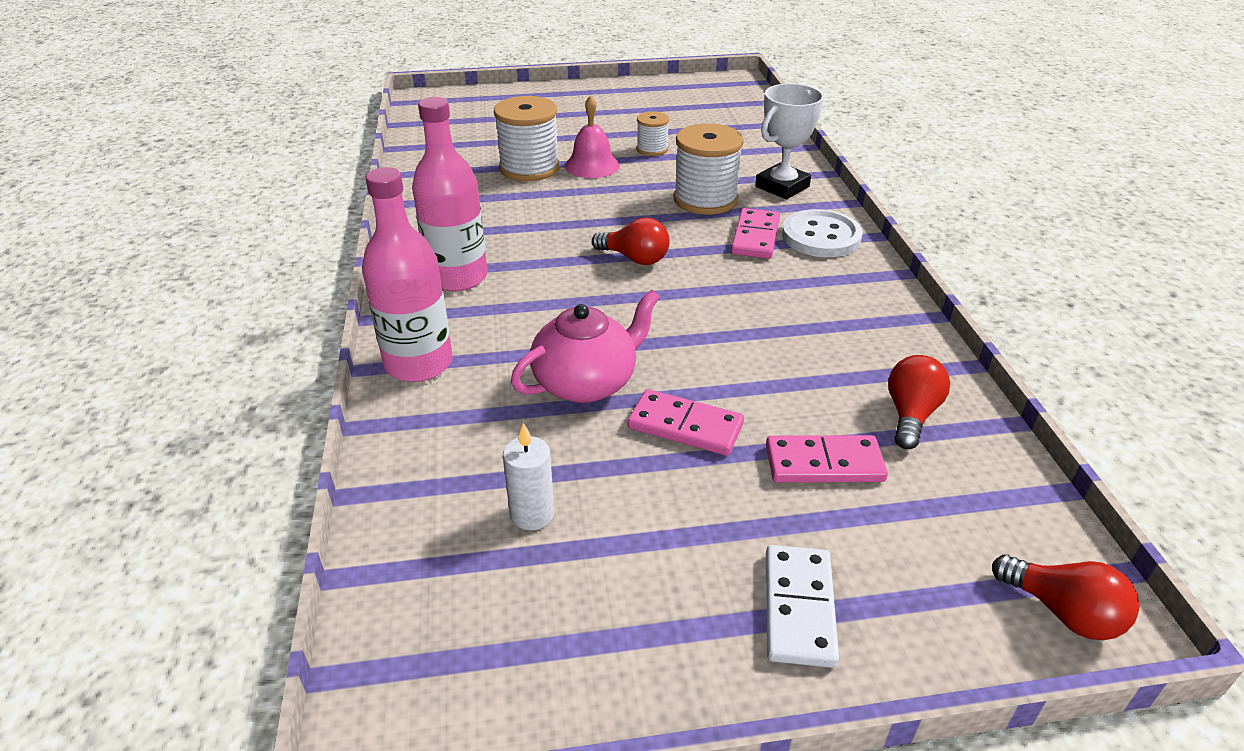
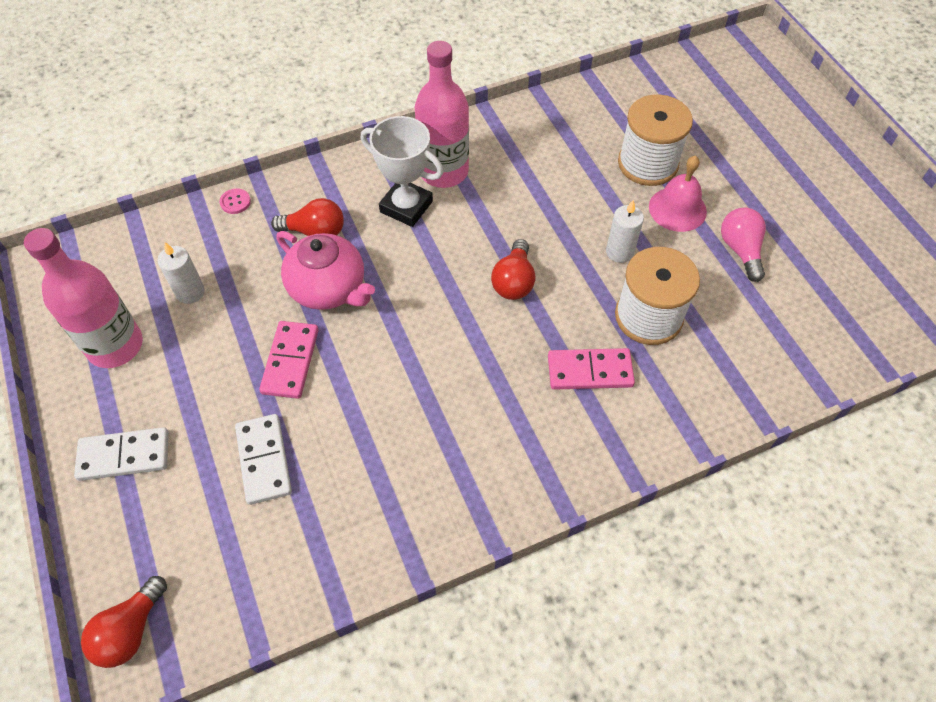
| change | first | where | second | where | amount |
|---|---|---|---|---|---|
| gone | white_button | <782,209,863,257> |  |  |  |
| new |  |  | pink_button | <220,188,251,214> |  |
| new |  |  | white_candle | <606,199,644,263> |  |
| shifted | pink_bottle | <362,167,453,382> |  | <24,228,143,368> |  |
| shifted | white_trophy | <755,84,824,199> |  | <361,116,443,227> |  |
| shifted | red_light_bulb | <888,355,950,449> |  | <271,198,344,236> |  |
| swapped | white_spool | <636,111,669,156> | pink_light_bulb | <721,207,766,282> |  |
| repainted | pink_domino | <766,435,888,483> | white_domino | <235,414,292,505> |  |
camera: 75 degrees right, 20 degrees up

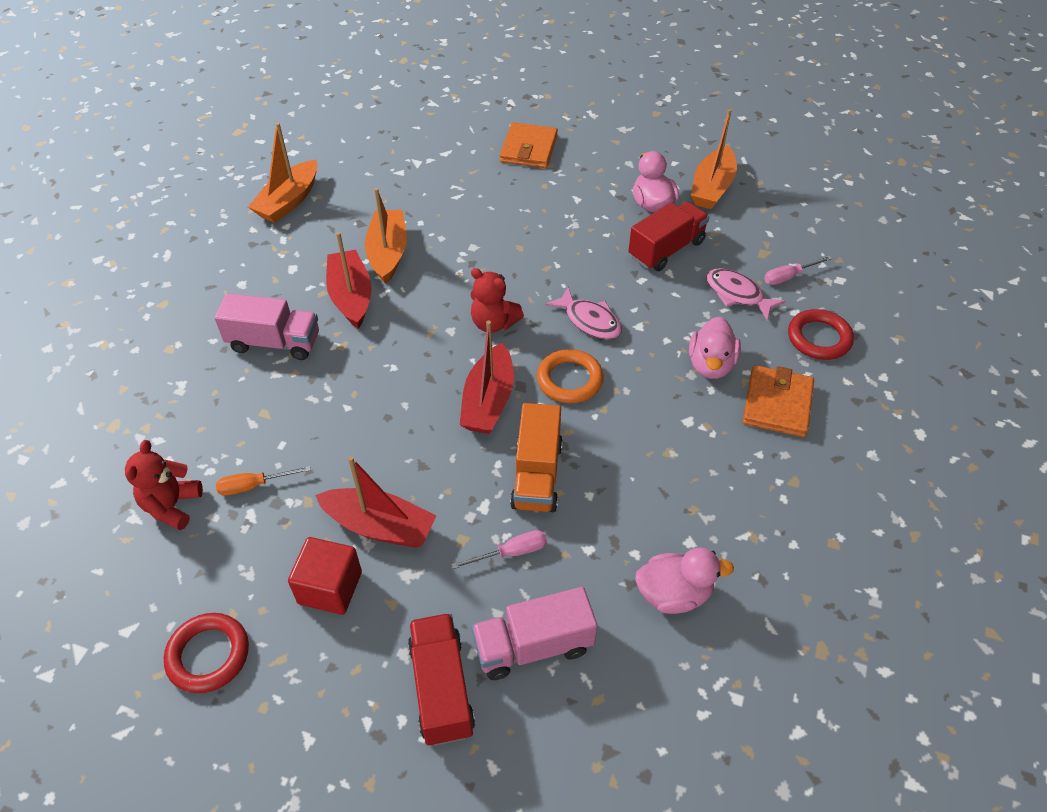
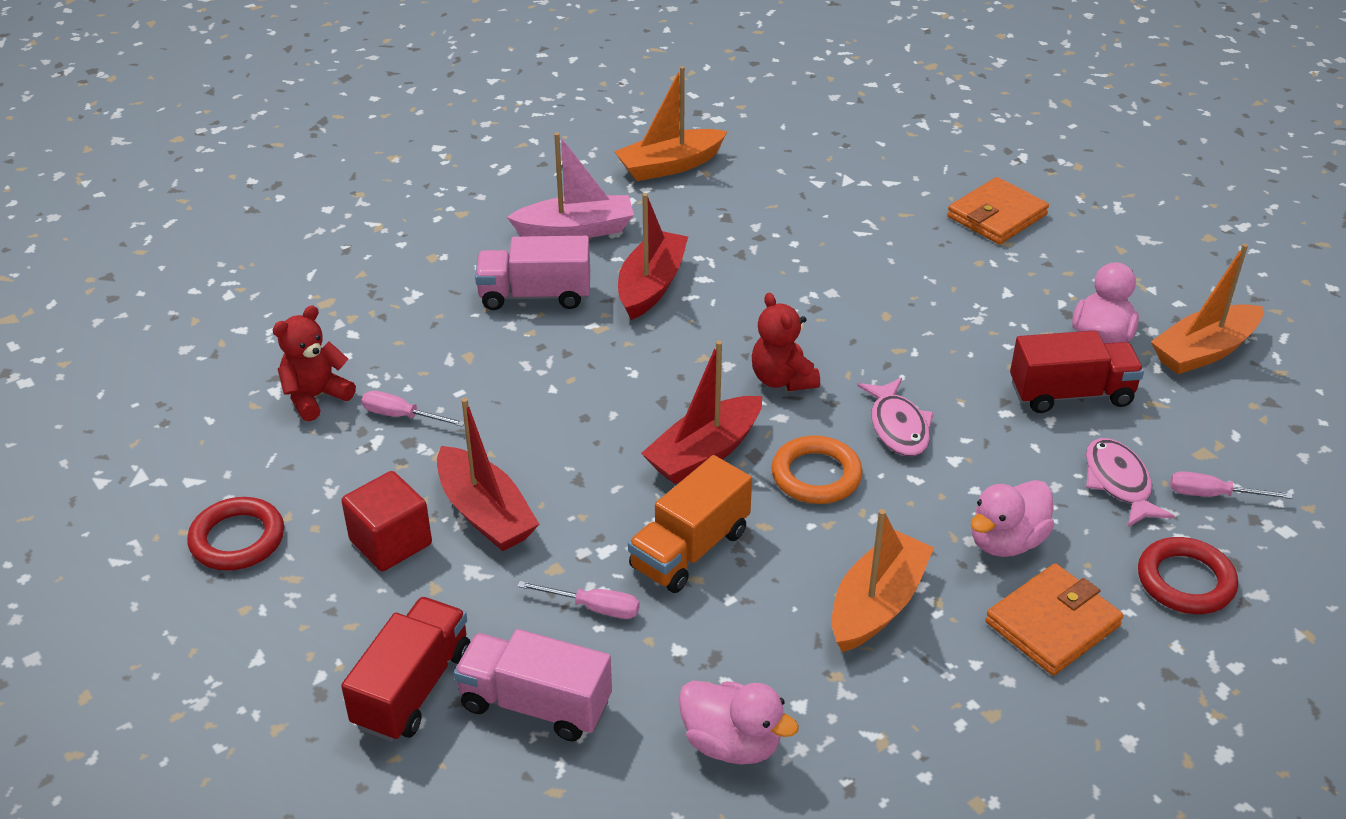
| change | first | where | second | where | amount |
|---|---|---|---|---|---|
| new |  |  | pink_boat | <507,132,634,238> |  |
| shifted | orange_boat | <365,188,407,284> |  | <832,509,934,652> |  |
| repainted | orange_screwdriver | <216,466,311,496> | pink_screwdriver | <362,391,464,427> |  |
| rotated | pink_truck | <214,293,319,360> |  | <475,236,590,310> | 135 degrees clockwise |
camera: 35 degrees right, 10 degrees down

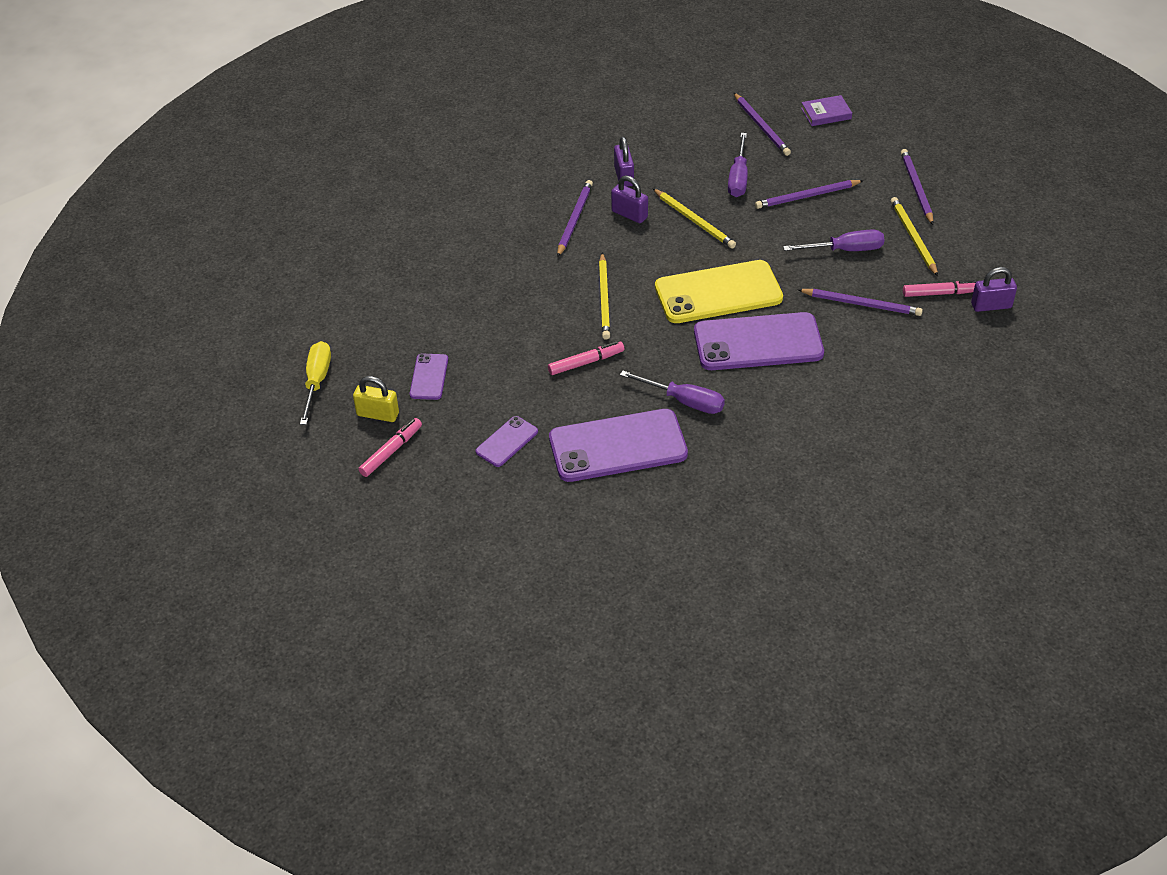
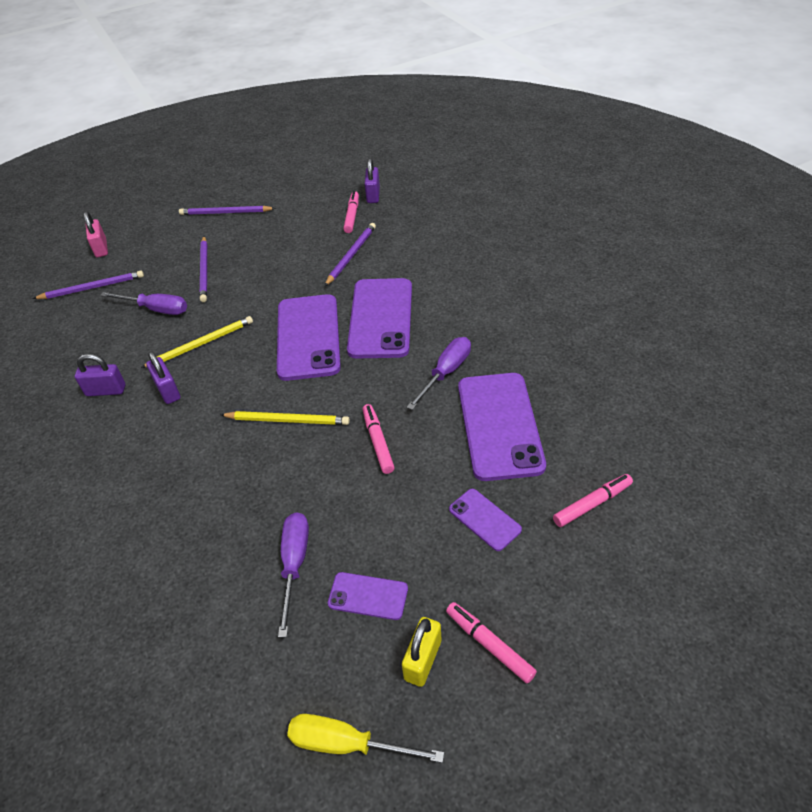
| change | first | where | second | where | amount |
|---|---|---|---|---|---|
| gone | purple_pencil | <557,180,593,257> |  |  |  |
| gone | yellow_pencil | <891,197,938,276> |  |  |  |
| new |  |  | pink_marker | <553,474,633,527> |  |
| shifted | purple_screwdriver | <783,229,885,251> |  | <278,512,309,637> |  |
| swapped | purple_book | <801,95,852,126> | pink_padlock | <84,211,108,257> |  |
| repainted | yellow_phone | <655,260,783,323> | purple_phone | <277,294,341,381> |  |
| rotated | purple_padlock | <611,175,648,223> |  | <146,351,181,404> | 75 degrees counterclockwise |
camera: 80 degrees left, 0 degrees up

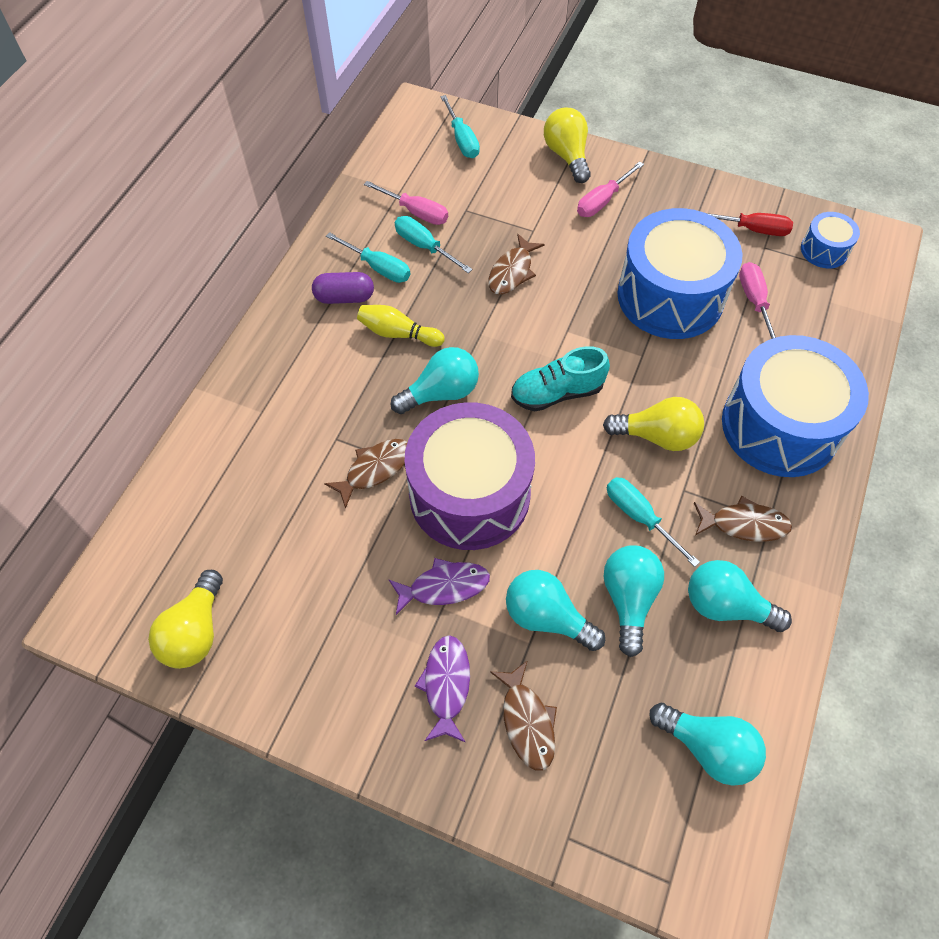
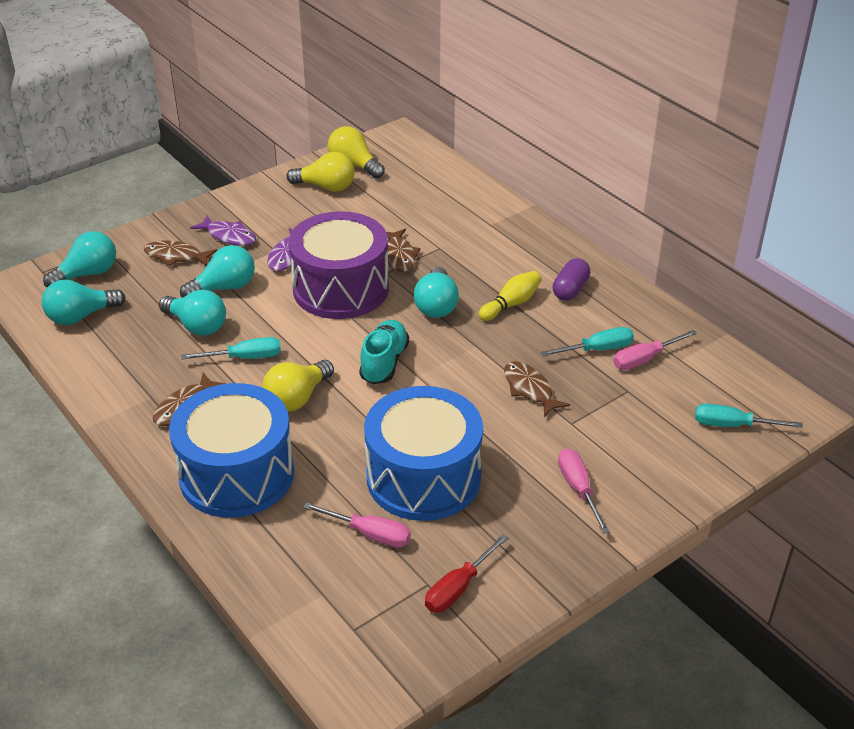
| change | first | where | second | where | amount |
|---|---|---|---|---|---|
| gone | turquoise_screwdriver | <326,232,410,283> |  |  |  |
| gone | blue_drum | <801,212,860,268> |  |  |  |
| shifted | yellow_light_bulb | <544,108,591,183> |  | <287,152,355,192> |  |
| shifted | turquoise_light_bulb | <688,560,792,632> |  | <43,231,116,287> |  |
camera: 120 degrees right, 20 degrees down

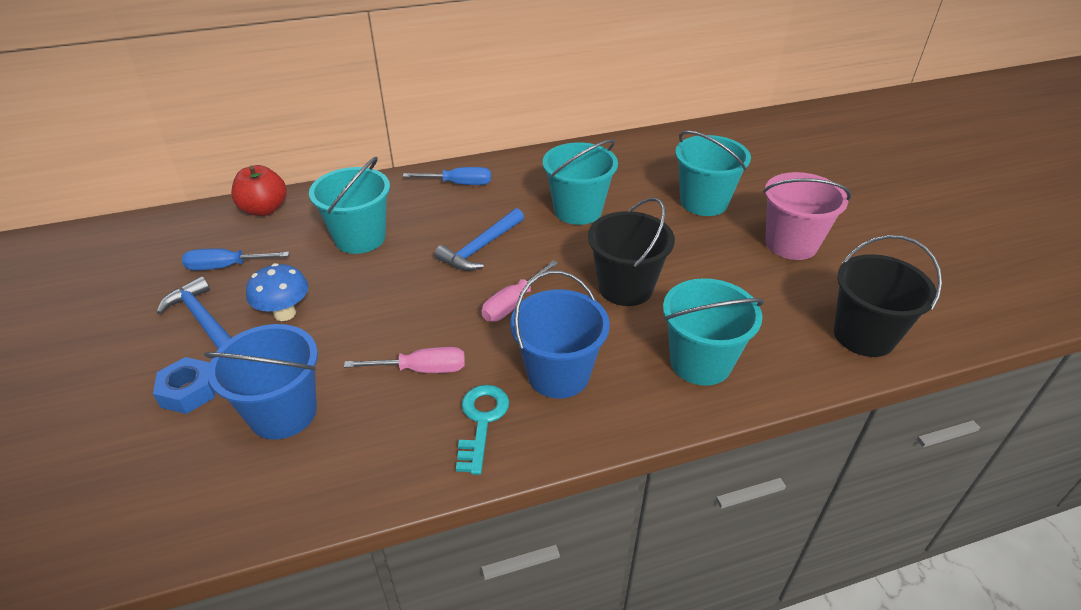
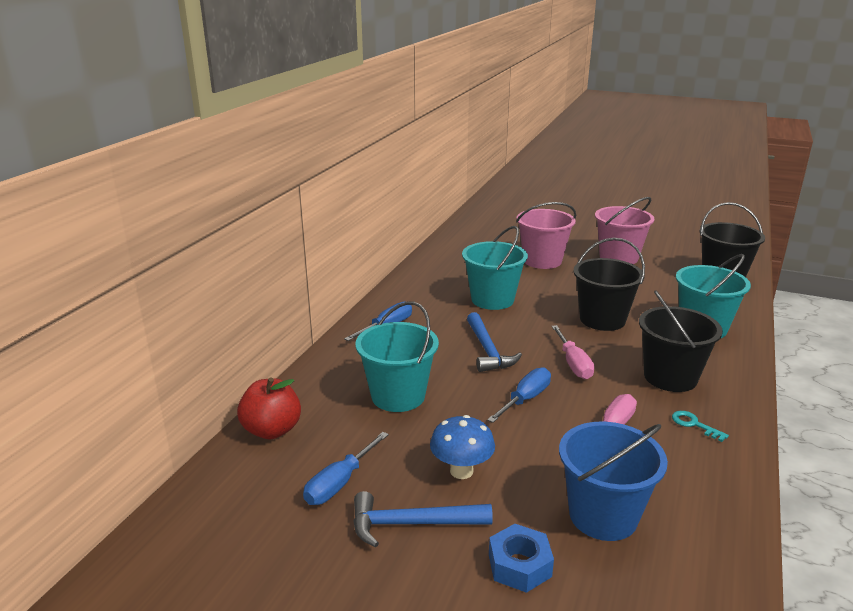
| change | first | where | second | where | amount |
|---|---|---|---|---|---|
| new |  |  | blue_screwdriver | <487,367,551,423> |  |
| repainted | blue_bucket | <510,270,610,399> | black_bucket | <639,290,723,392> |  |
| repainted | turquoise_bucket | <675,131,751,216> | pink_bucket | <516,202,576,269> |  |
| scaled | turquoise_key | <456,385,509,475> |  | <672,411,729,442> | x0.61 |
camera: 50 degrees left, 15 degrees down

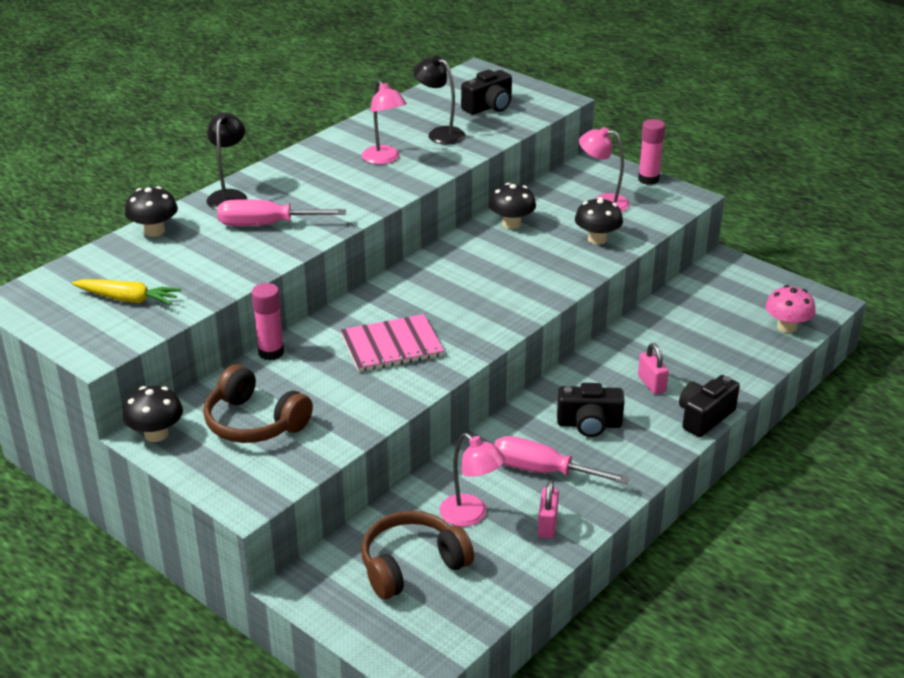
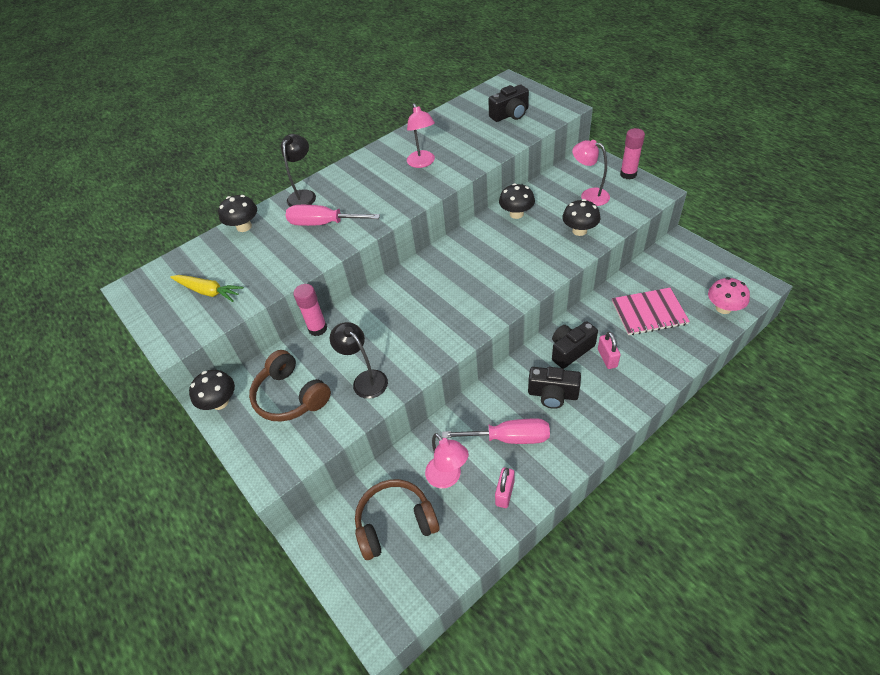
| change | first | where | second | where | amount |
|---|---|---|---|---|---|
| shifted | pink_notebook | <341,314,444,372> |  | <612,288,690,335> |  |
| shifted | black_lamp | <413,55,465,144> |  | <330,322,388,399> |  |
| shifted | black_camera | <679,375,740,437> |  | <552,321,598,369> |  |
| rotated | pink_screwdriver | <494,436,630,484> |  | <442,419,550,444> | 150 degrees clockwise |
camera: 15 degrees right, 15 degrees up

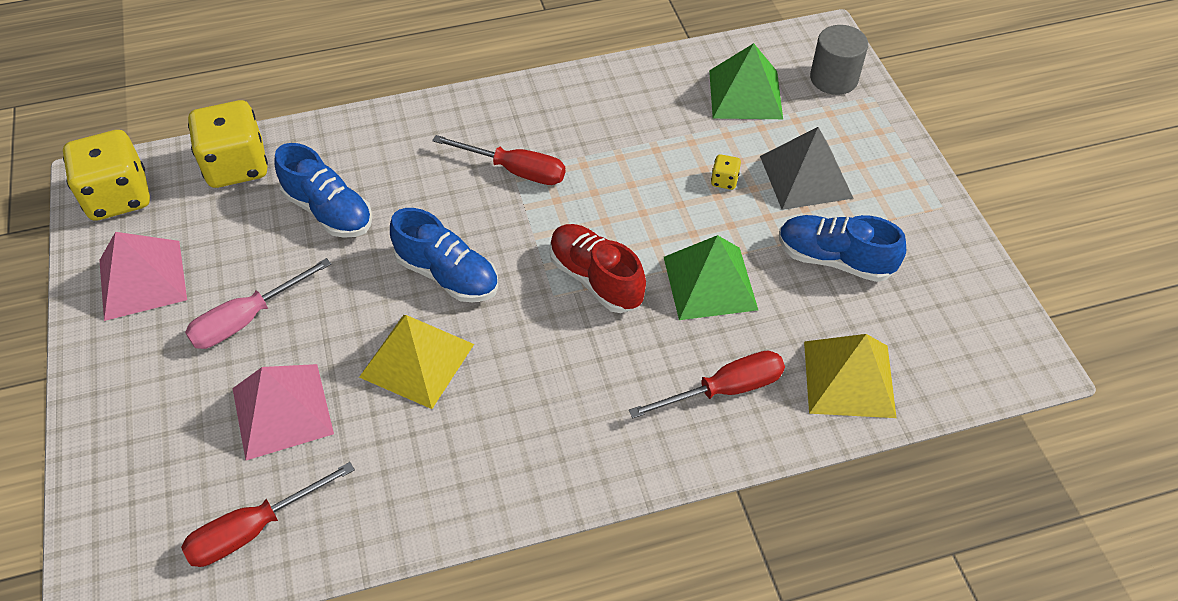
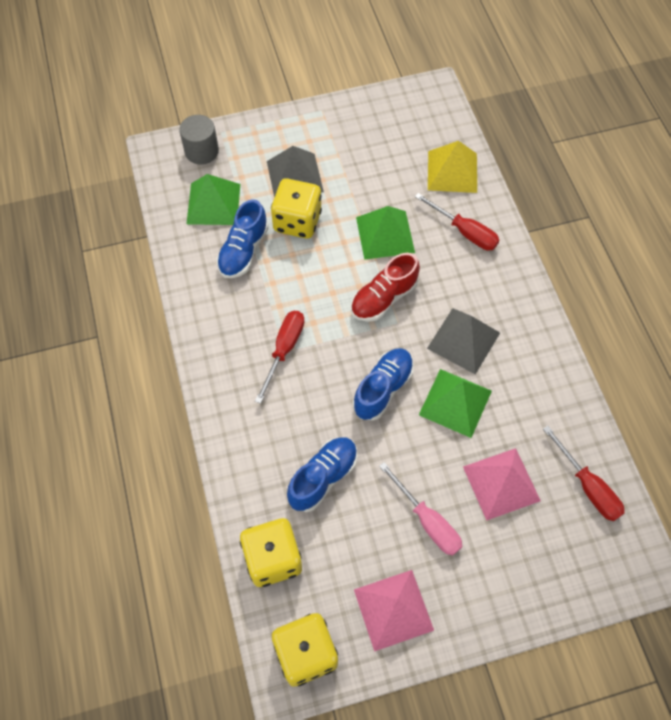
| change | first | where | second | where | amount |
|---|---|---|---|---|---|
| new |  |  | grey_pyramid | <427,308,500,374> |  |
| shifted | blue_shoe | <779,215,906,282> |  | <217,199,268,278> |  |
| repainted | yellow_pyramid | <359,315,474,409> | green_pyramid | <419,369,492,438> |  |
| rotated | red_screwdriver | <629,351,785,418> |  | <415,193,499,250> | 150 degrees clockwise |
| scaled | yellow_dice | <711,154,741,190> |  | <271,178,322,239> | x2.43 |
camera: 90 degrees left, 10 degrees up

